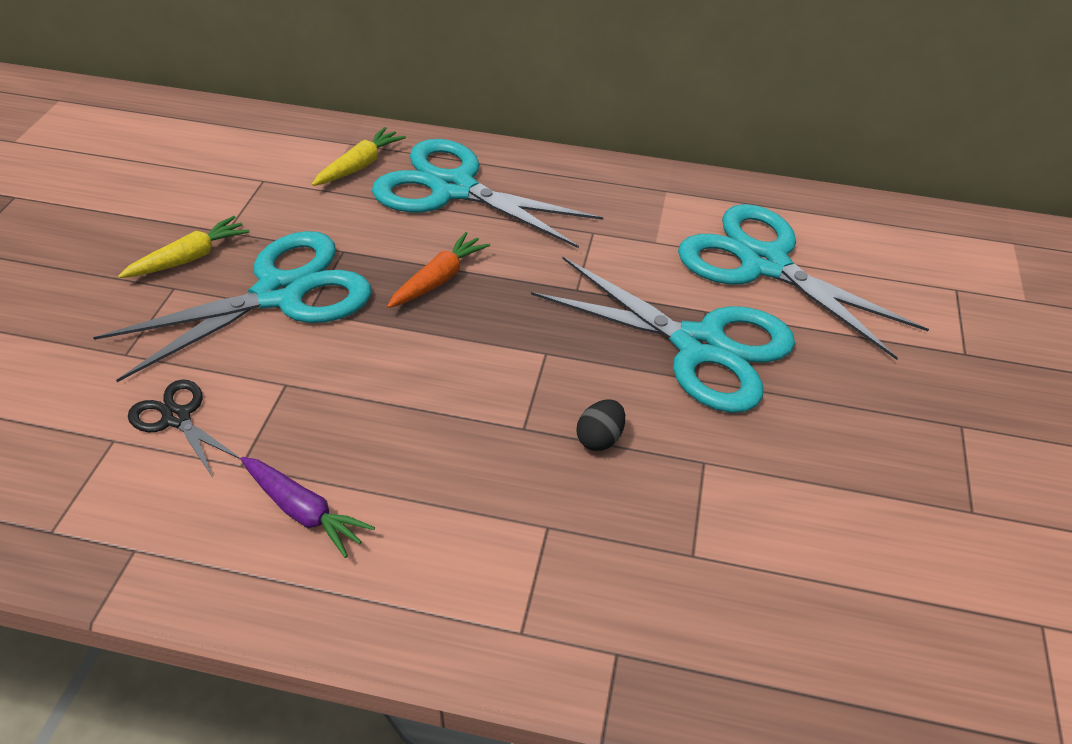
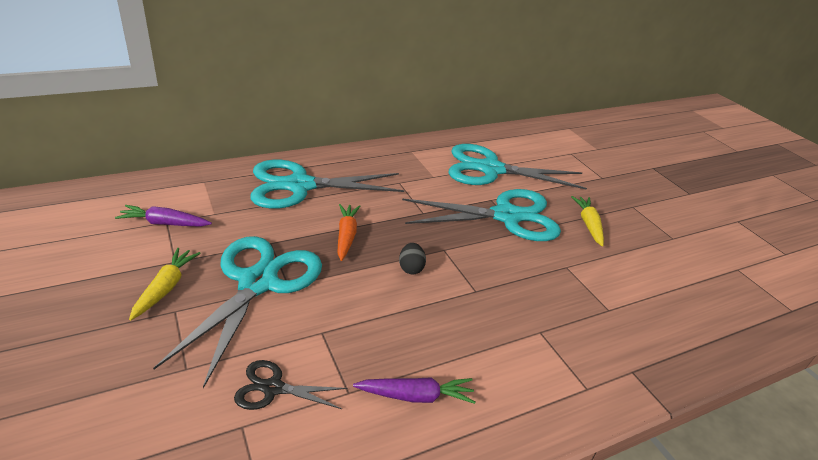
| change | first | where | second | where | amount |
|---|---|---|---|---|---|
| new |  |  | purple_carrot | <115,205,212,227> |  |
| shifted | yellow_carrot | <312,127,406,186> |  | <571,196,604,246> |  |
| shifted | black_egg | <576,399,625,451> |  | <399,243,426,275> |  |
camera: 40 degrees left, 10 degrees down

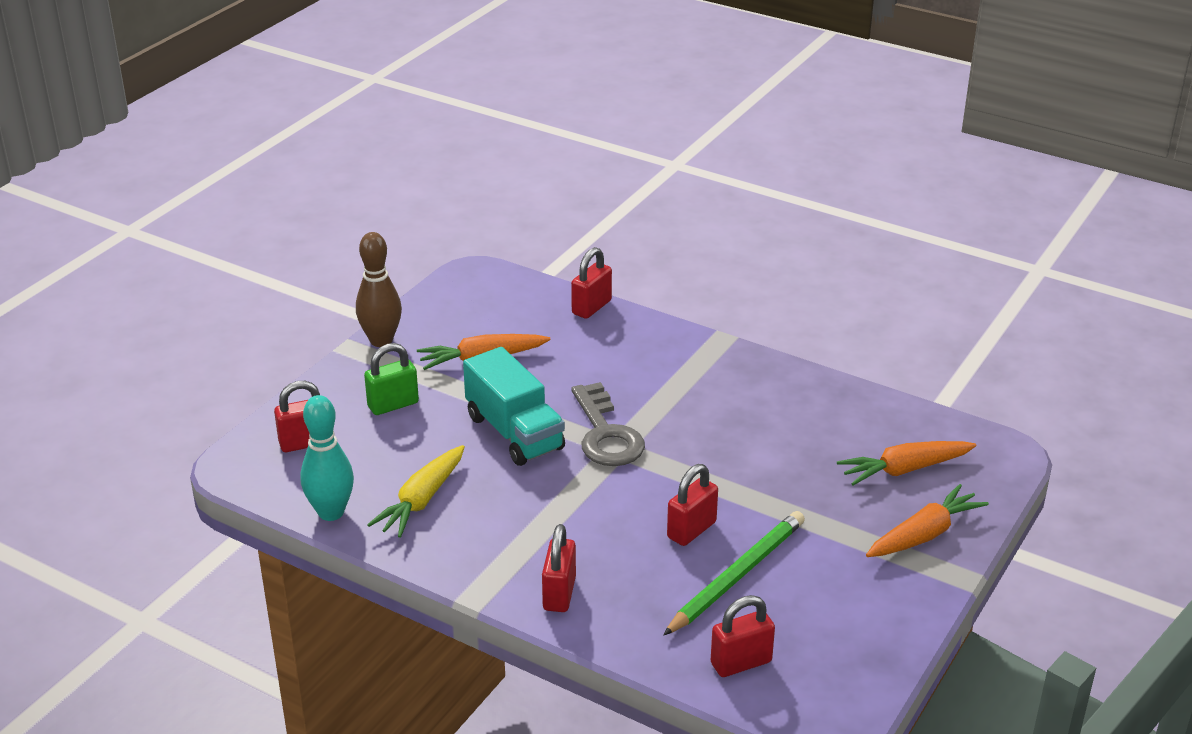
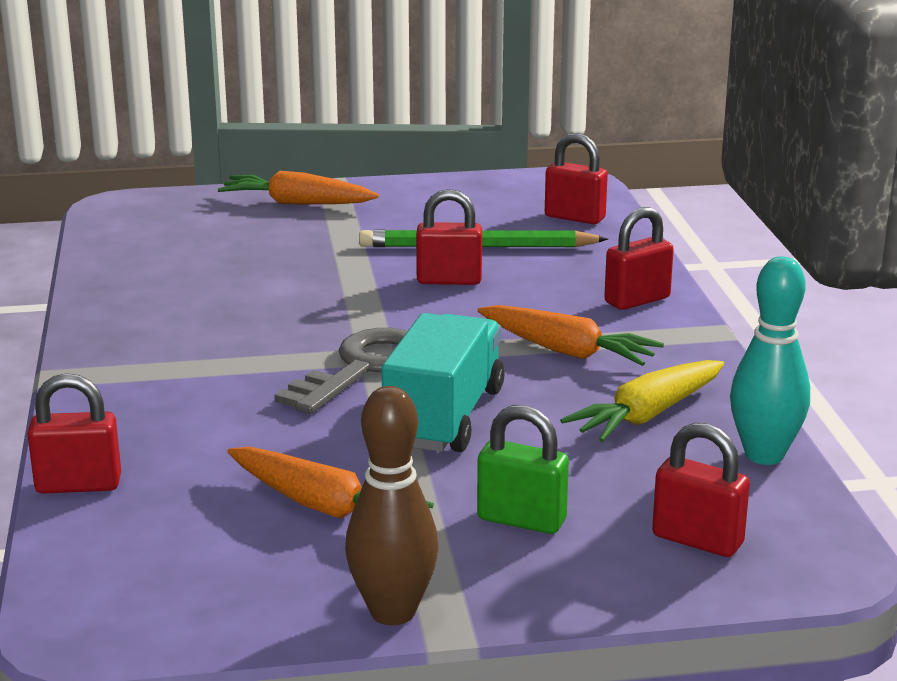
| change | first | where | second | where | amount |
|---|---|---|---|---|---|
| shifted | orange_carrot | <837,441,977,485> |  | <477,305,664,366> |  |
| rotated | yellow_carrot | <367,445,465,538> |  | <560,360,724,442> | 150 degrees clockwise |
camera: 130 degrees left, 10 degrees down

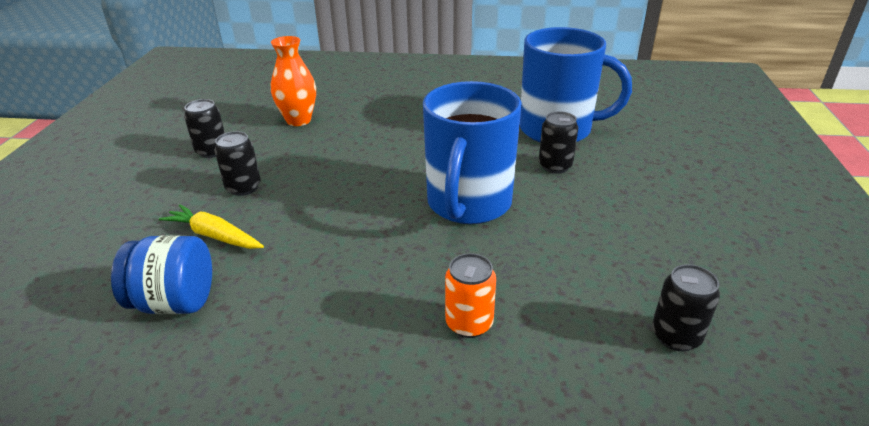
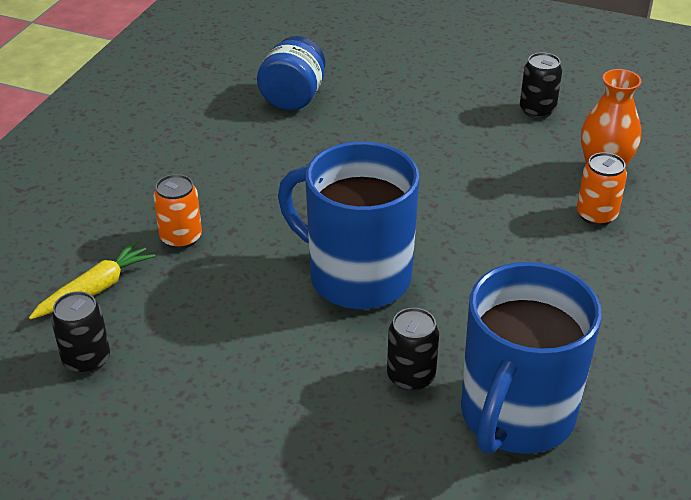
| change | first | where | second | where | amount |
|---|---|---|---|---|---|
| gone | black_can | <214,131,261,196> |  |  |  |
| new |  |  | orange_can | <577,152,627,226> |  |
| shifted | yellow_carrot | <159,204,264,249> |  | <29,241,155,320> |  |
camera: 105 degrees right, 5 degrees up

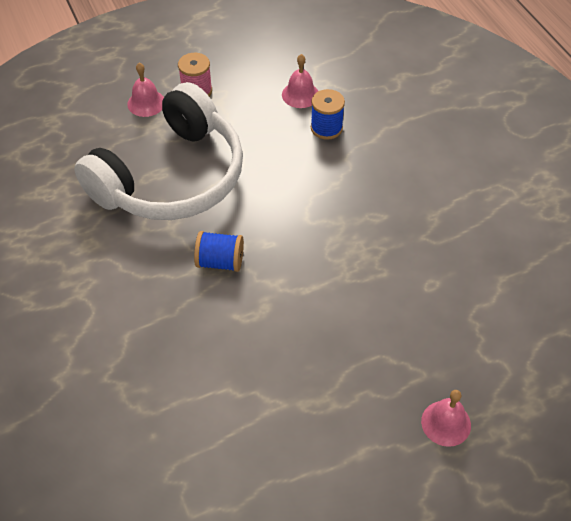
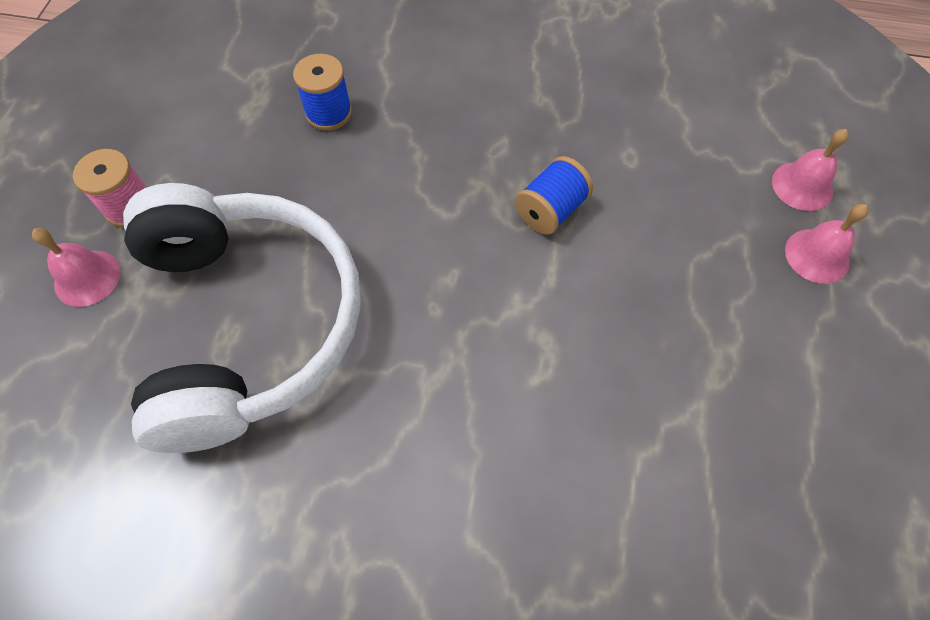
| change | first | where | second | where | amount |
|---|---|---|---|---|---|
| shifted | blue_spool | <194,231,244,272> |  | <515,156,593,235> |  |
| shifted | pink_bell | <282,54,318,108> |  | <772,129,849,211> |  |
camera: 55 degrees left, 10 degrees up

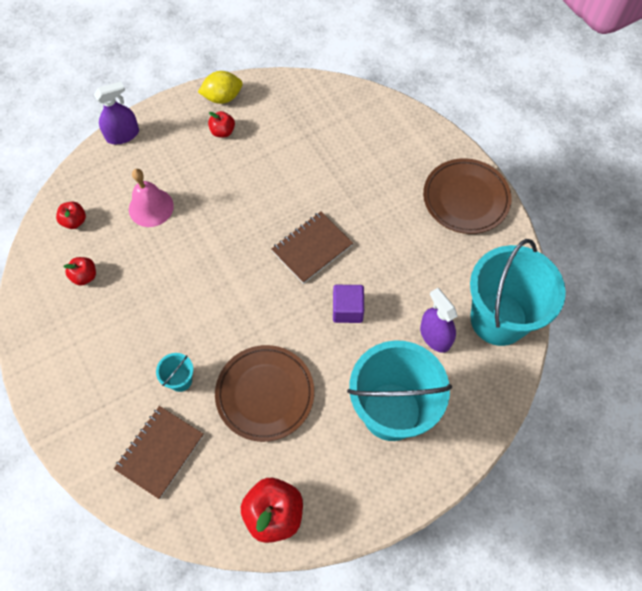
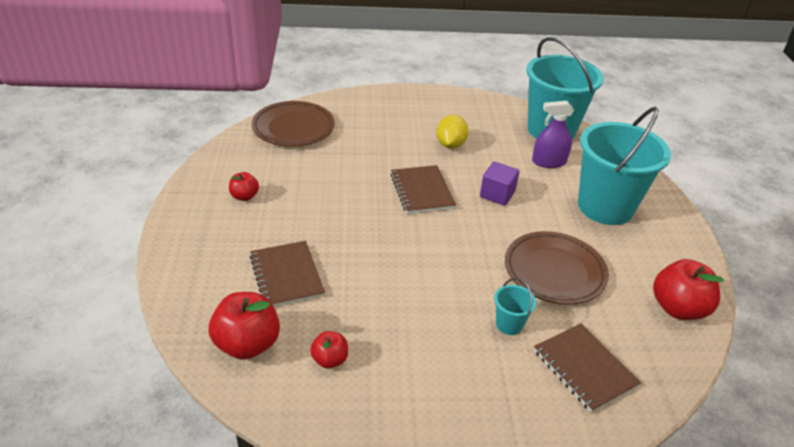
| change | first | where | second | where | amount |
|---|---|---|---|---|---|
| gone | purple_spray_bottle | <94,82,139,144> |  |  |  |
| shifted | yellow_lemon | <198,71,243,104> |  | <436,115,469,149> |  |
| shifted | brown_plate | <423,158,512,234> |  | <252,101,335,147> |  |
| swapped | pink_bell | <129,169,174,227> | brown_notebook | <250,241,325,307> |  |
| scaled | red_apple | <56,202,86,229> |  | <209,292,280,360> | x1.82 |
camera: 65 degrees left, 25 degrees down

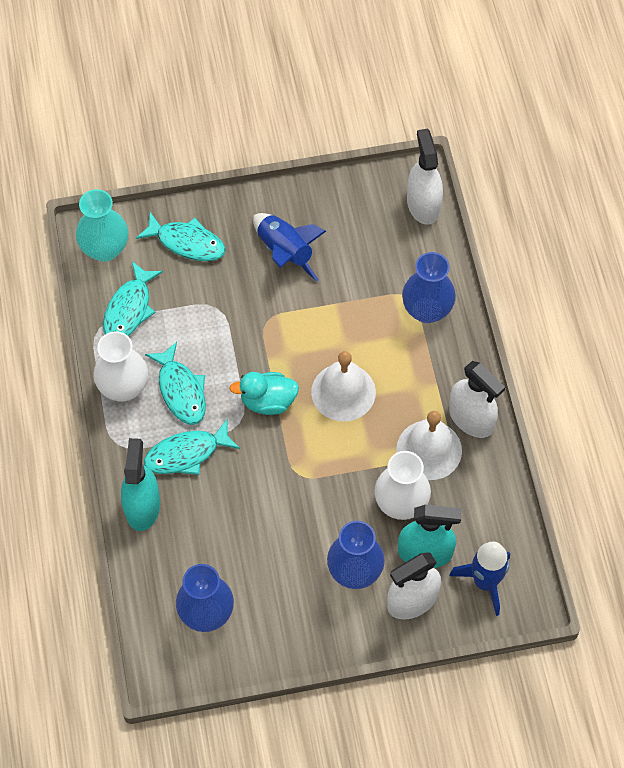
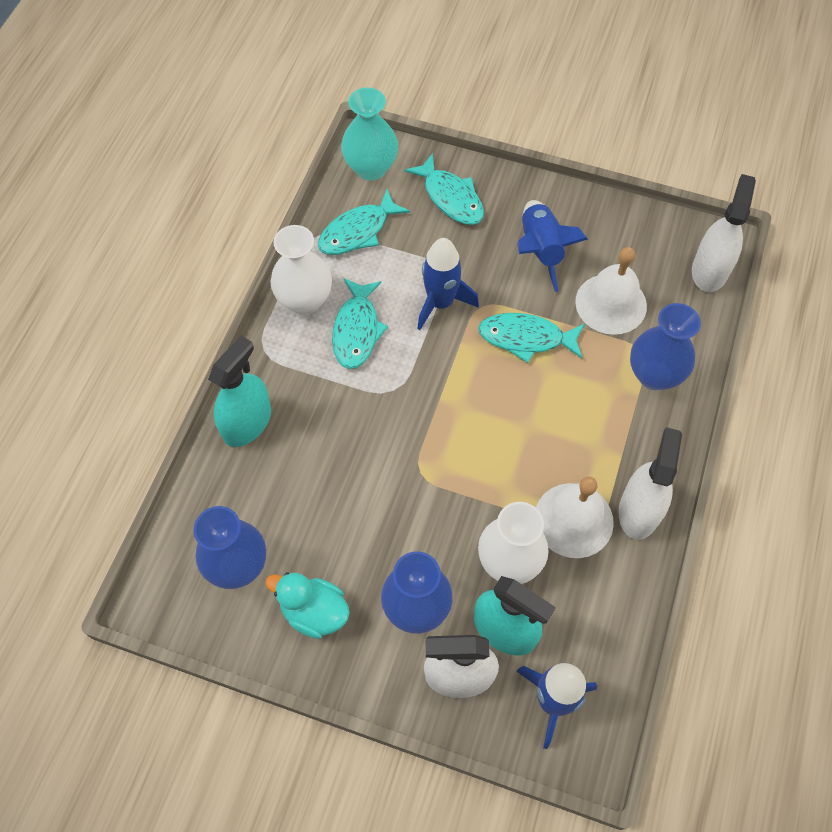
| change | first | where | second | where | amount |
|---|---|---|---|---|---|
| new |  |  | blue_rocket | <417,238,479,330> |  |
| shifted | turquoise_fish | <144,419,240,475> |  | <478,313,585,363> |  |
| shifted | turquoise_duck | <229,372,299,415> |  | <265,572,350,639> |  |
| shifted | white_bell | <311,351,376,421> |  | <575,247,647,335> |  |
| rotated | white_spray_bottle | <449,361,505,438> |  | <619,427,682,540> | 150 degrees counterclockwise |
camera: 30 degrees right, 0 degrees up

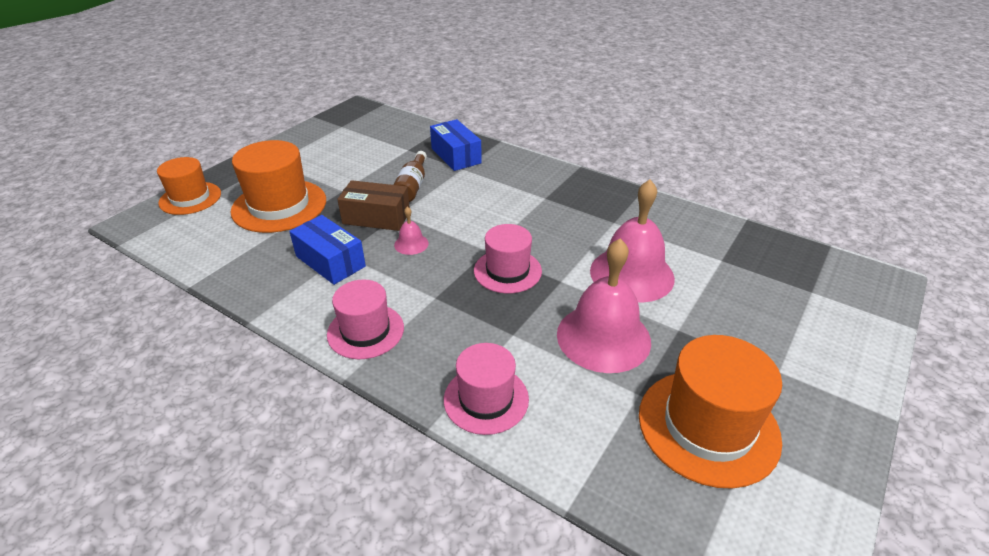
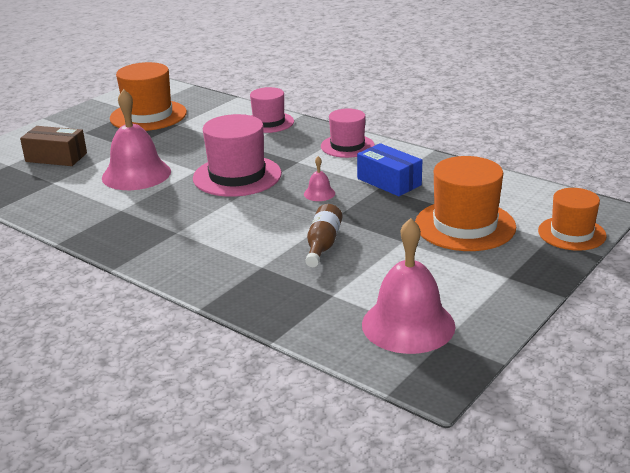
| change | first | where | second | where | amount |
|---|---|---|---|---|---|
| gone | blue_box | <430,119,482,171> |  |  |  |
| shifted | brown_box | <337,180,410,231> |  | <20,126,87,166> |  |
| shifted | pink_bell | <557,239,651,373> |  | <362,218,455,354> |  |
| scaled | pink_hat | <474,224,542,293> |  | <193,114,282,197> | x1.55 |
camera: 175 degrees left, 10 degrees down

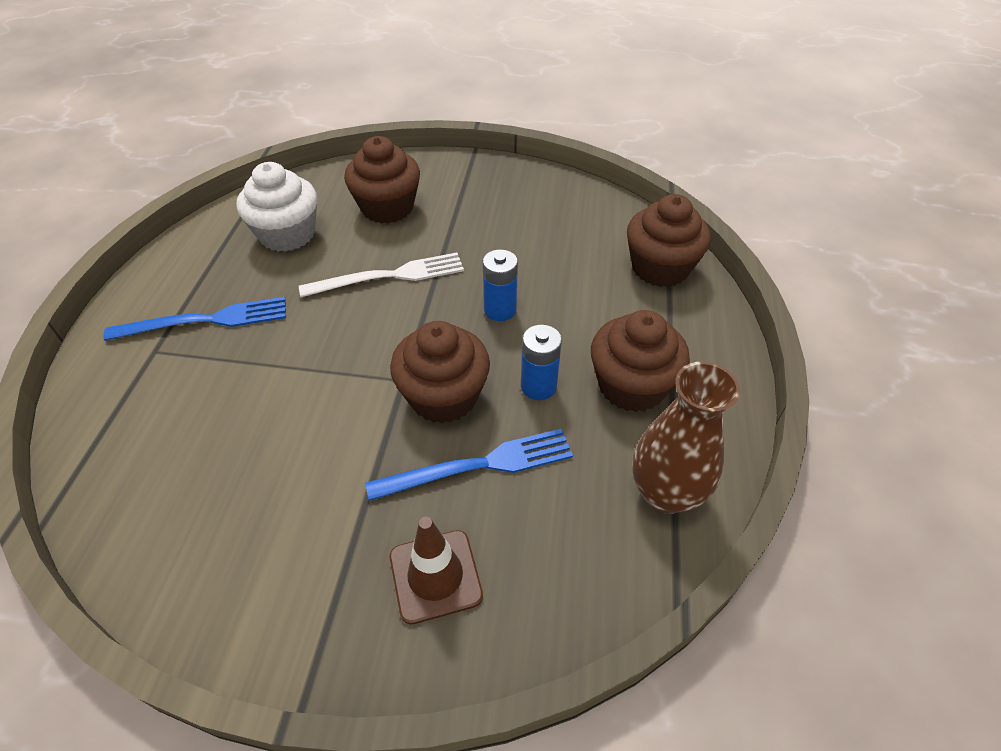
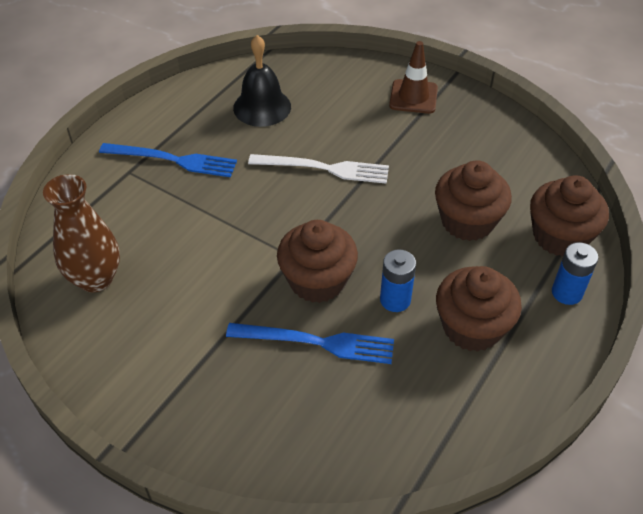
| change | first | where | second | where | amount |
|---|---|---|---|---|---|
| shifted | brown_cupcake | <344,136,420,224> |  | <435,160,512,241> |  |
| shifted | brown_traffic_cone | <390,517,483,625> |  | <389,41,438,114> |  |
| shifted | blue_battery | <483,250,518,321> |  | <552,242,598,305> |  |
| shifted | brown_vase | <632,362,740,514> |  | <43,174,120,293> |  |
| swapped | white_cupcake | <237,162,317,252> | black_bell | <233,35,291,127> |  |
camera: 25 degrees right, 0 degrees up

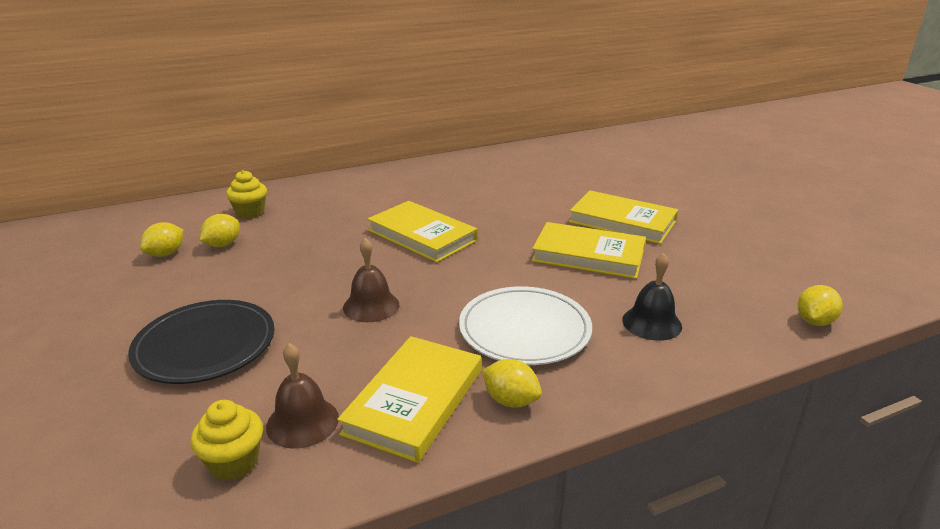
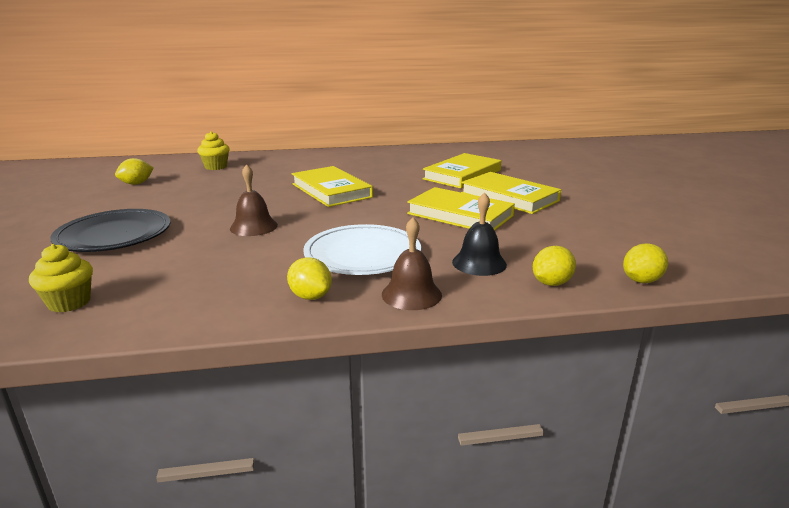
| change | first | where | second | where | amount |
|---|---|---|---|---|---|
| shifted | yellow_lemon | <200,214,240,247> |  | <533,246,576,286> |  |
| shifted | brown_bell | <266,343,339,449> |  | <382,217,442,310> |  |
| shifted | yellow_book | <337,336,481,463> |  | <422,153,501,188> |  |
camera: 15 degrees right, 5 degrees down

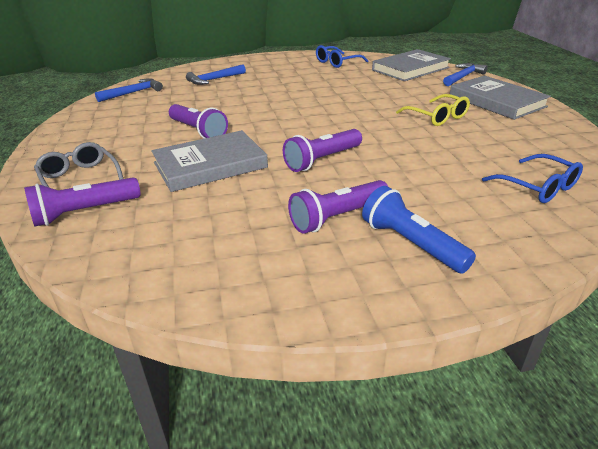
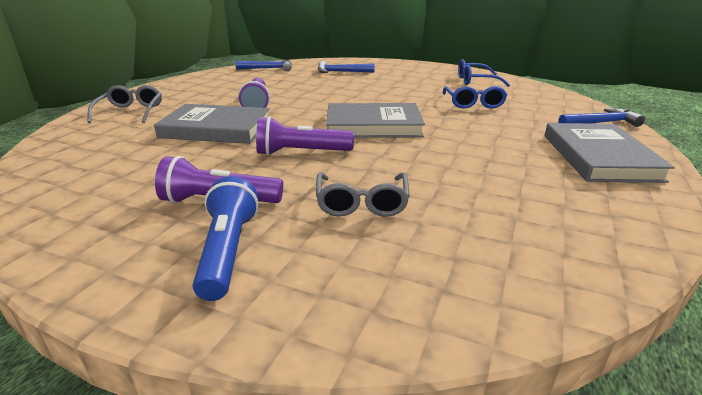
| change | first | where | second | where | amount |
|---|---|---|---|---|---|
| gone | purple_flashlight | <24,178,141,227> |  |  |  |
| gone | yellow_glasses | <396,94,470,126> |  |  |  |
| new |  |  | grey_glasses | <316,172,410,217> |  |
| shifted | grey_book | <372,49,451,81> |  | <326,103,425,138> |  |
| shifted | blue_glasses | <482,154,583,203> |  | <443,86,507,109> |  |
camera: 35 degrees right, 5 degrees down

